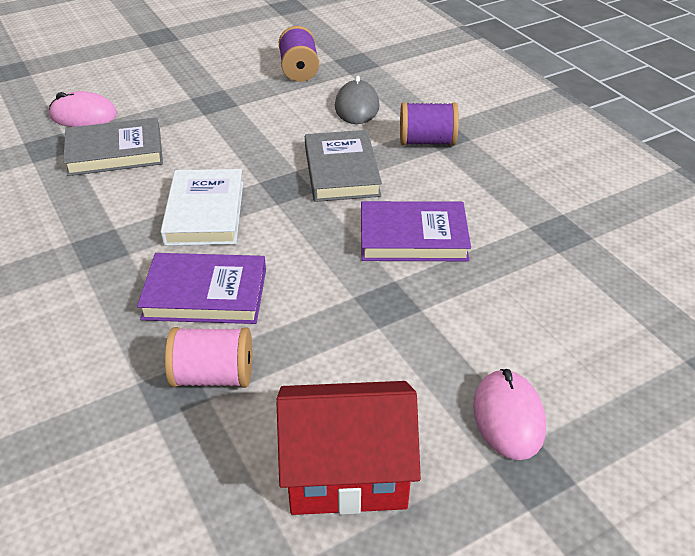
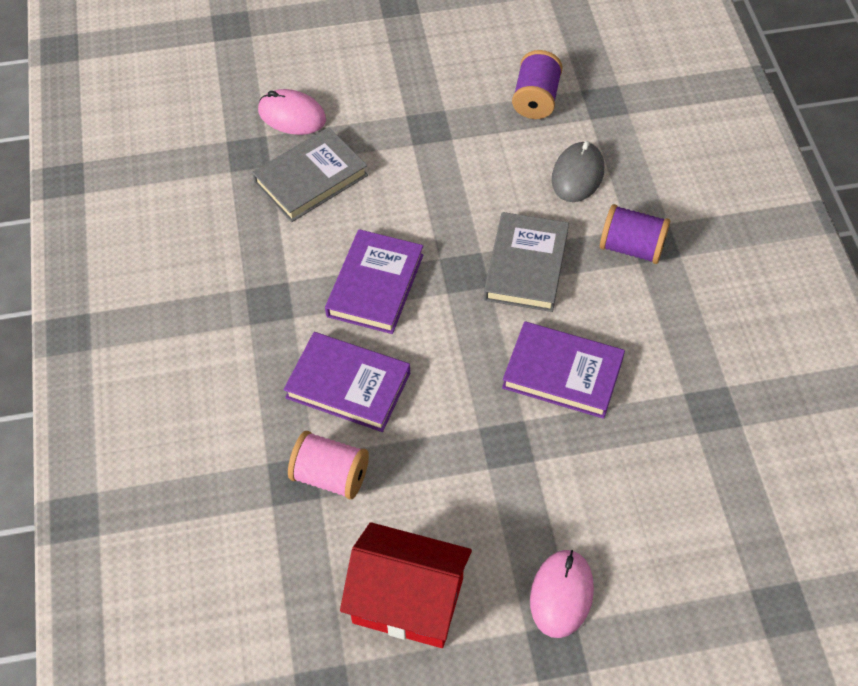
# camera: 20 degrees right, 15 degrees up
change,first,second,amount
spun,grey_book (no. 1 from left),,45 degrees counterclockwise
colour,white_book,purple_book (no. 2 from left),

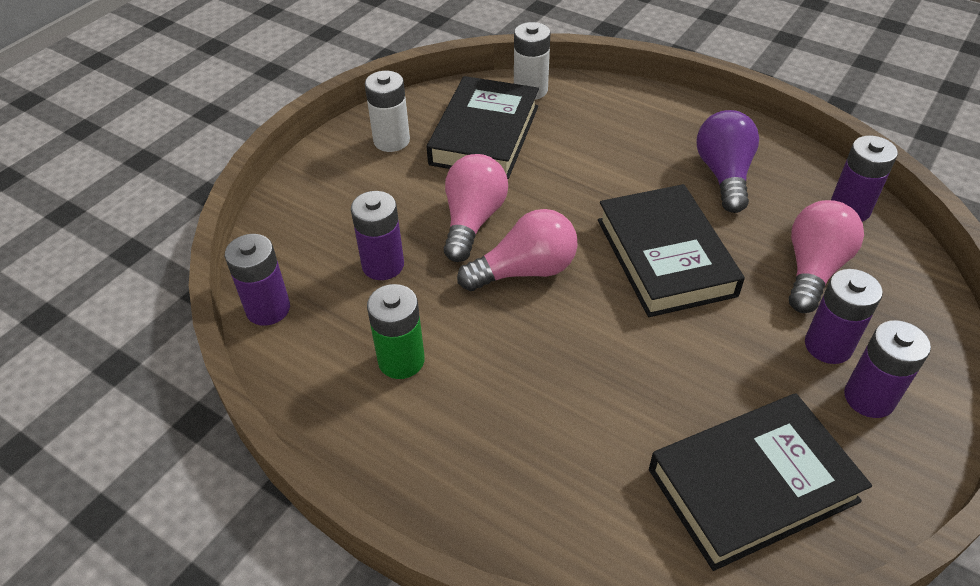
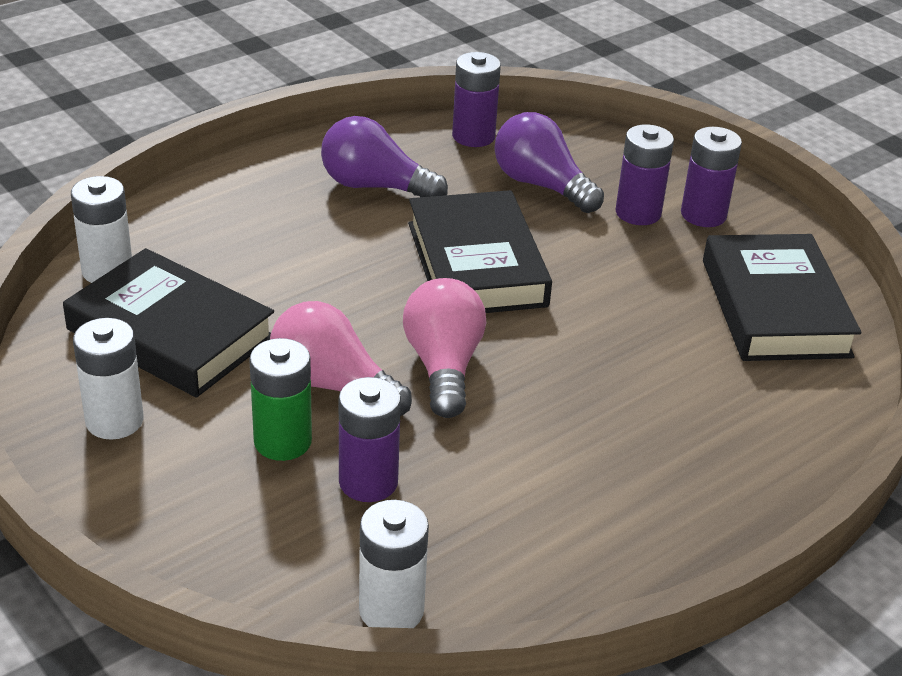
# camera: 75 degrees left, 10 degrees down
change,first,second,amount
colour,purple_battery (no. 1 from left),white_battery (no. 3 from left),
relocated,green_battery,,
spun,black_book (no. 2 from left),,75 degrees clockwise
colour,pink_light_bulb (no. 3 from left),purple_light_bulb (no. 2 from left),

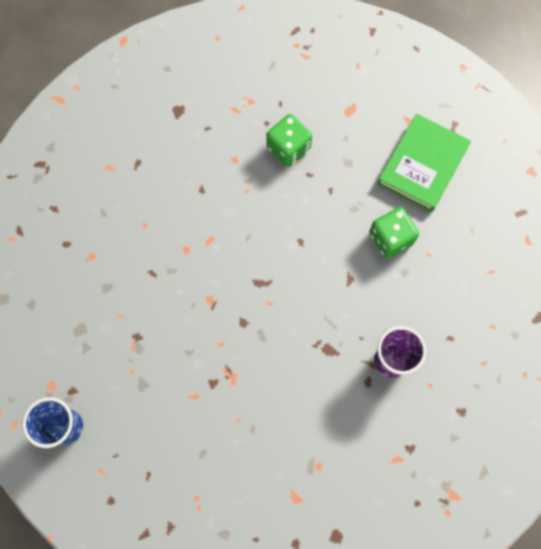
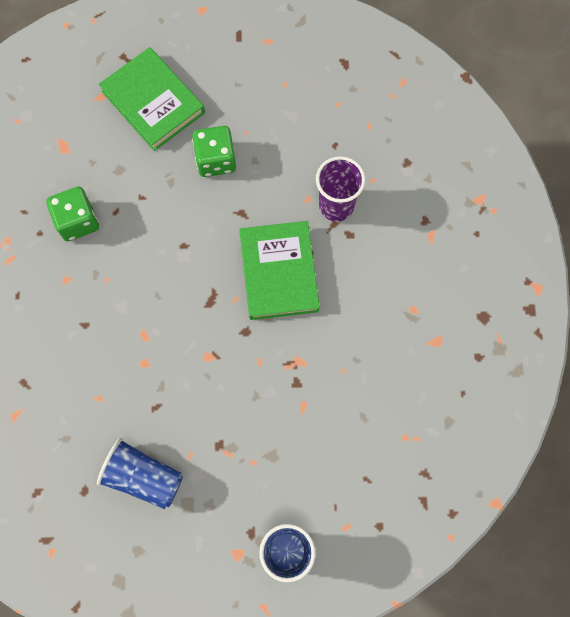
# camera: 70 degrees left, 0 degrees up
change,first,second,amount
appeared,,blue_cup (no. 1 from left),
appeared,,green_book (no. 2 from left),

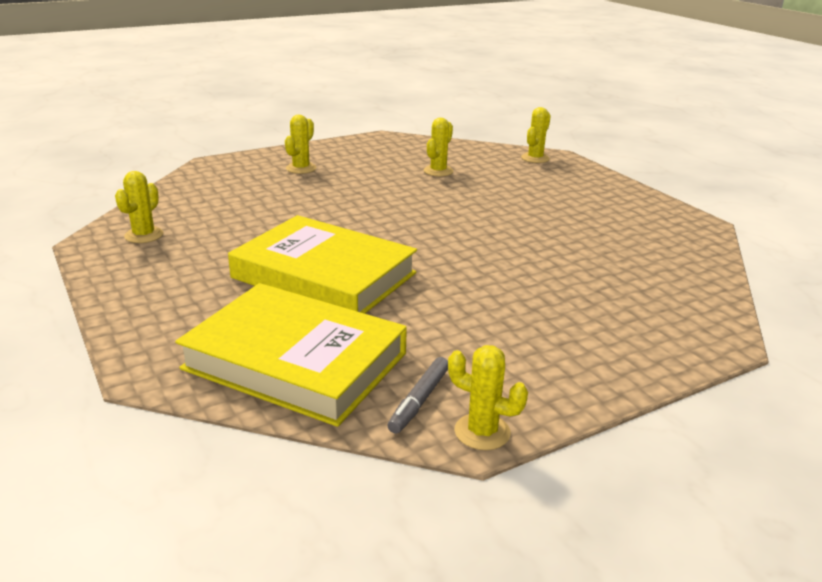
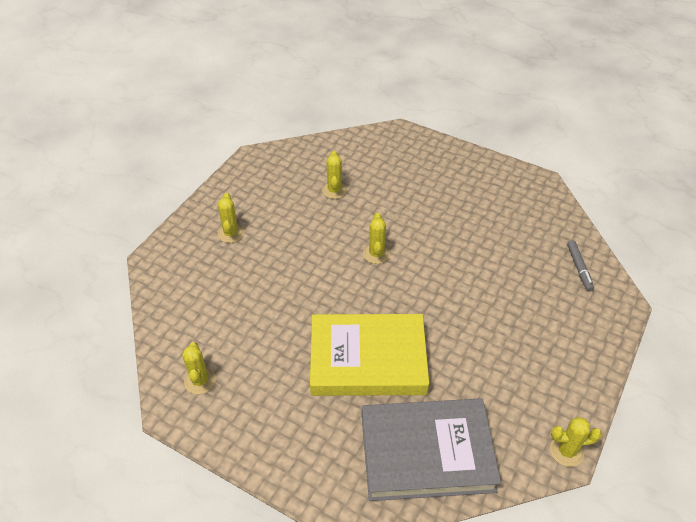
# camera: 30 degrees left, 20 degrees up
change,first,second,amount
colour,yellow_book (no. 1 from left),grey_book,
relocated,grey_marker,,
relocated,yellow_cactus (no. 5 from left in the first image),yellow_cactus (no. 4 from left),

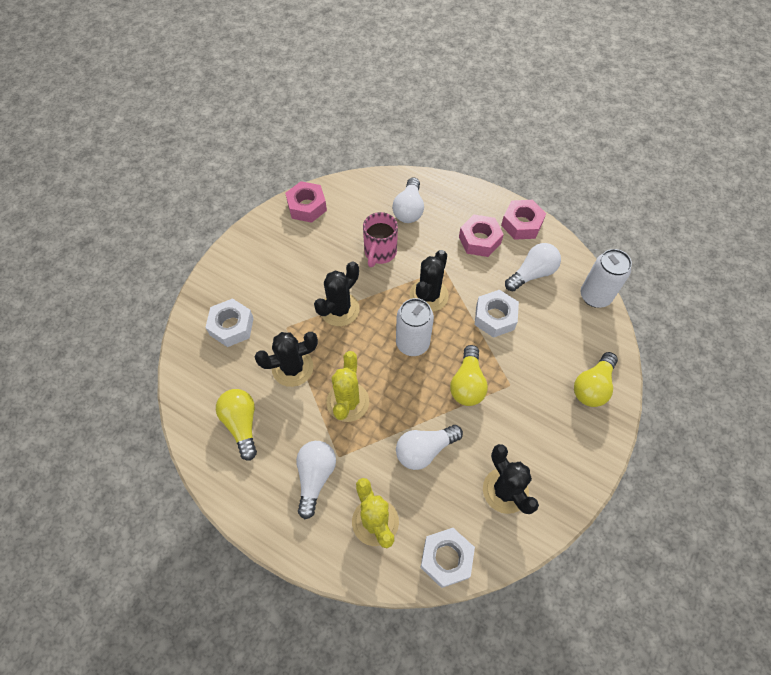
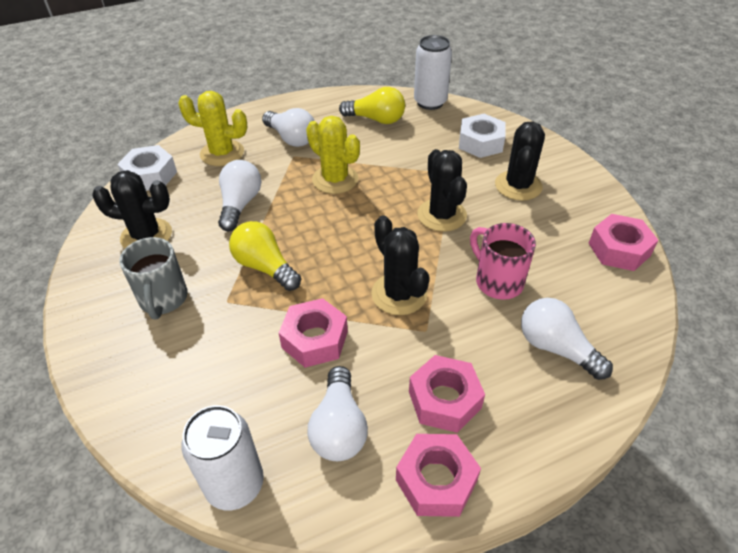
# camera: 125 degrees right, 15 degrees down
change,first,second,amount
relocated,black_cactus (no. 1 from left in the first image),black_cactus (no. 4 from left),
relocated,white_can (no. 1 from left in the first image),white_can (no. 2 from left),
colour,white_nut (no. 3 from left),pink_nut (no. 1 from left),
missing,yellow_light_bulb (no. 3 from left),,
appeared,,grey_mug,

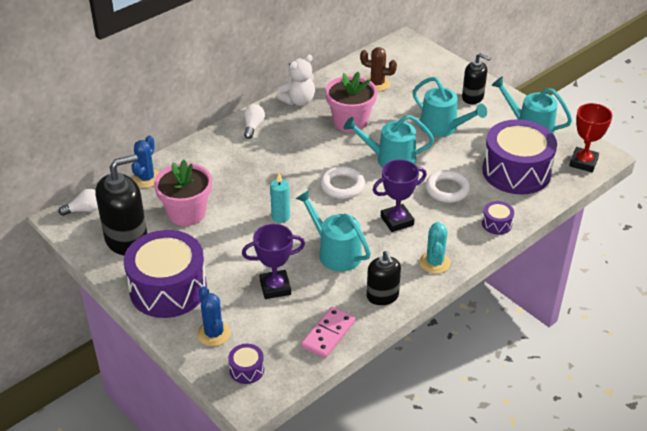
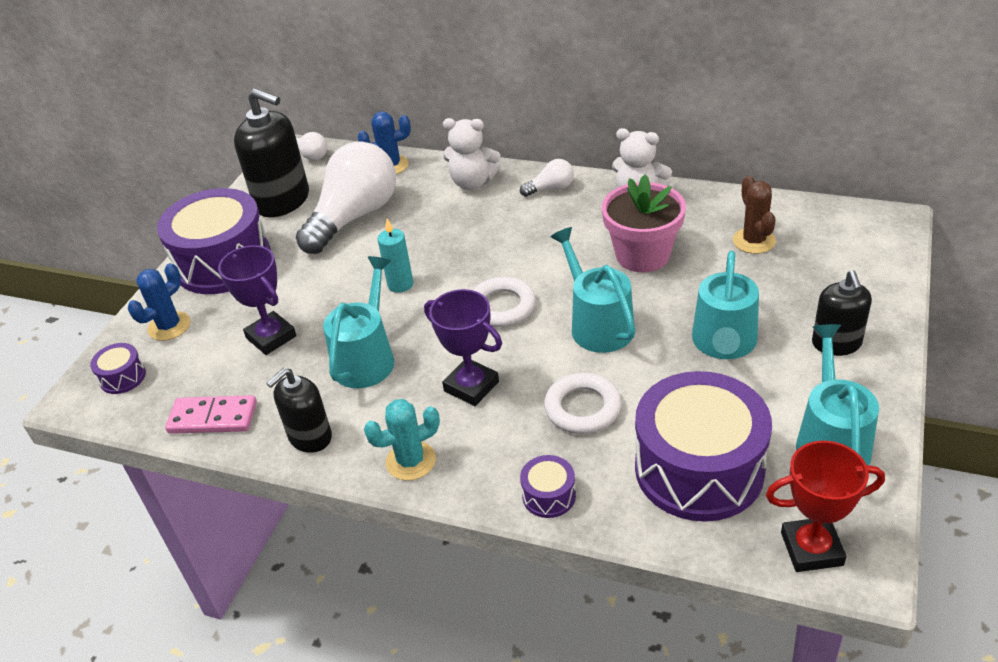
# camera: 65 degrees right, 0 degrees up
change,first,second,amount
exchanged,pink_flower_pot (no. 1 from left),white_light_bulb (no. 2 from left),
appeared,,white_teddy_bear (no. 1 from left),

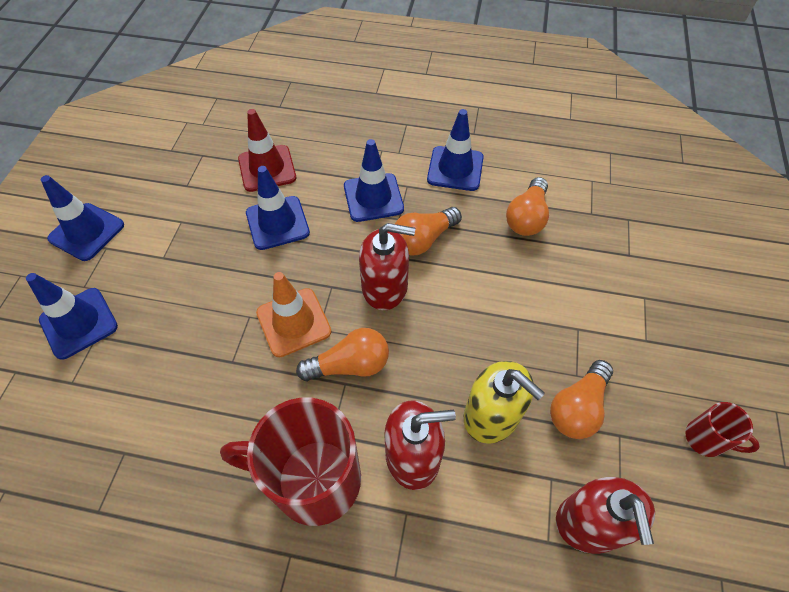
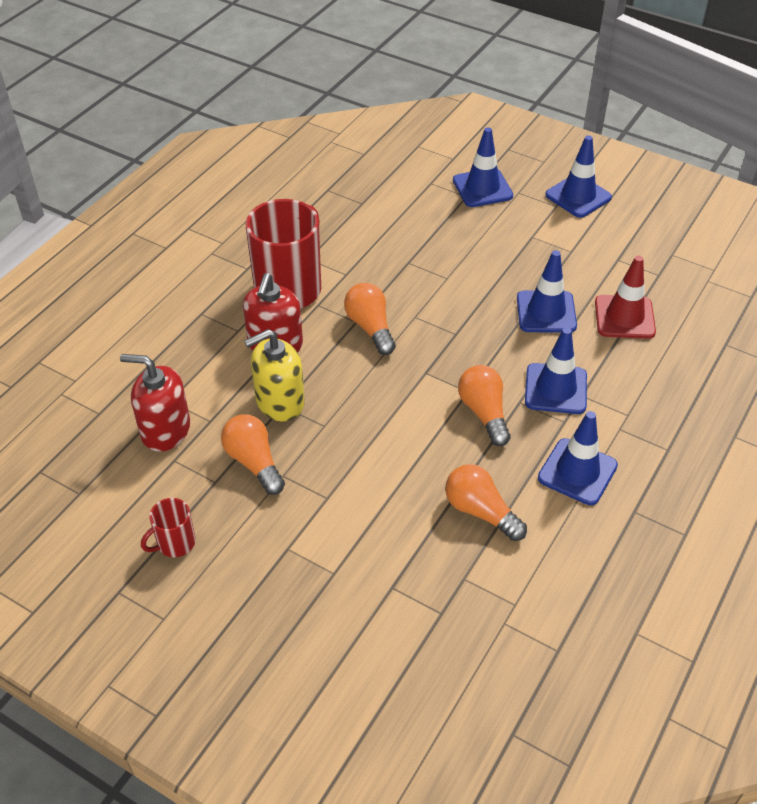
# camera: 110 degrees right, 10 degrees down
change,first,second,amount
missing,orange_traffic_cone,,
spun,orange_light_bulb (no. 1 from left in the first image),orange_light_bulb (no. 2 from left),150 degrees clockwise
missing,red_soap_dispenser (no. 1 from left),,

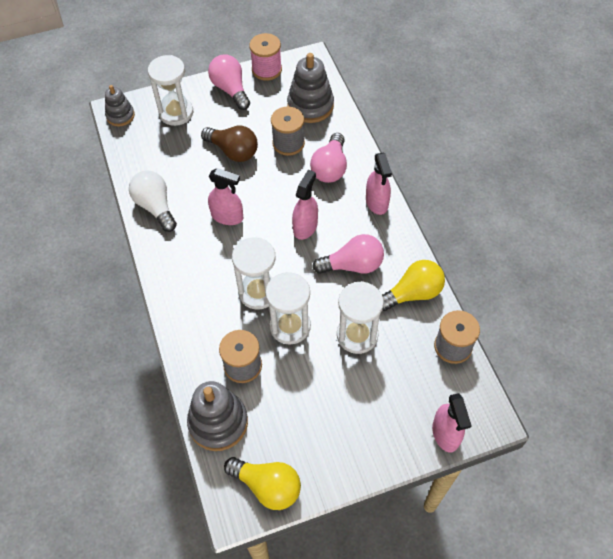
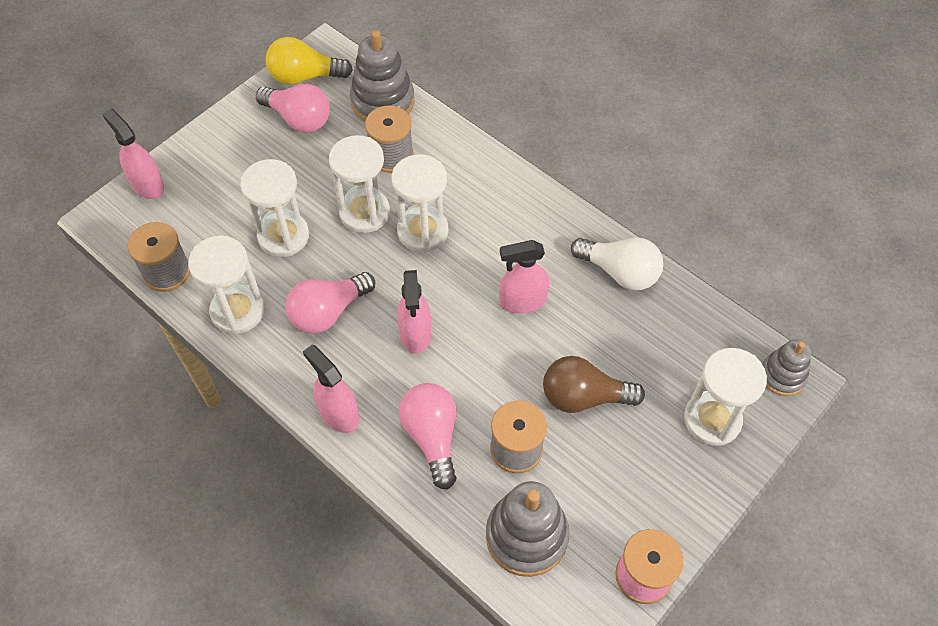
# camera: 150 degrees right, 0 degrees up
change,first,second,amount
relocated,pink_light_bulb (no. 1 from left),,
exchanged,yellow_light_bulb (no. 2 from left),white_hourglass (no. 1 from left),

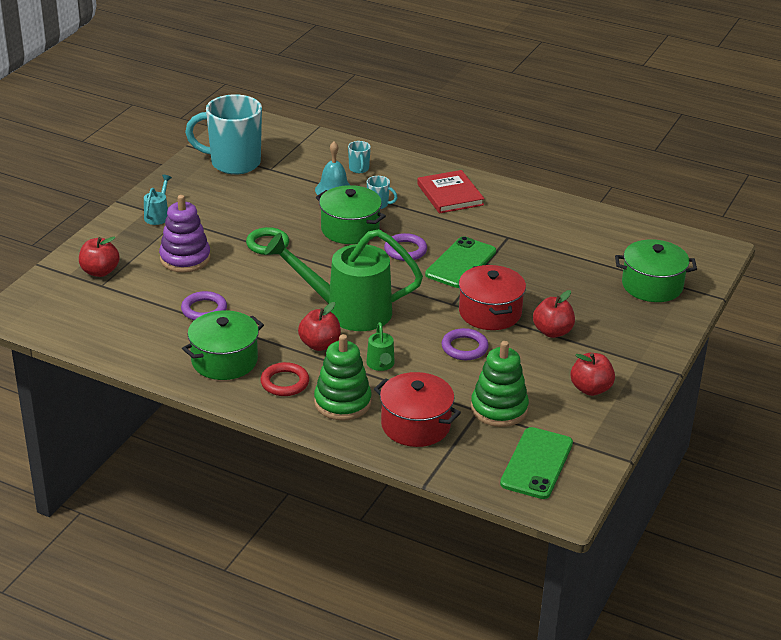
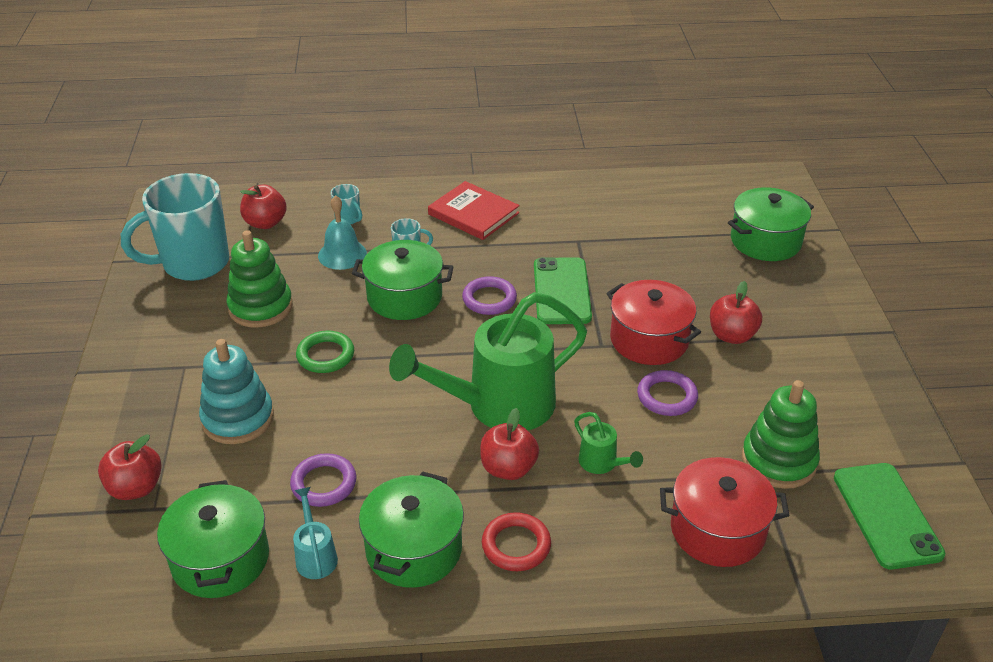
# camera: 30 degrees left, 5 degrees up
change,first,second,amount
relocated,turquoise_watering_can,,
colour,purple_stacking_toy,turquoise_stacking_toy,
relocated,green_stacking_toy (no. 1 from left),,
relocated,red_apple (no. 4 from left in the first image),red_apple (no. 2 from left),
appeared,,green_pot (no. 1 from left),

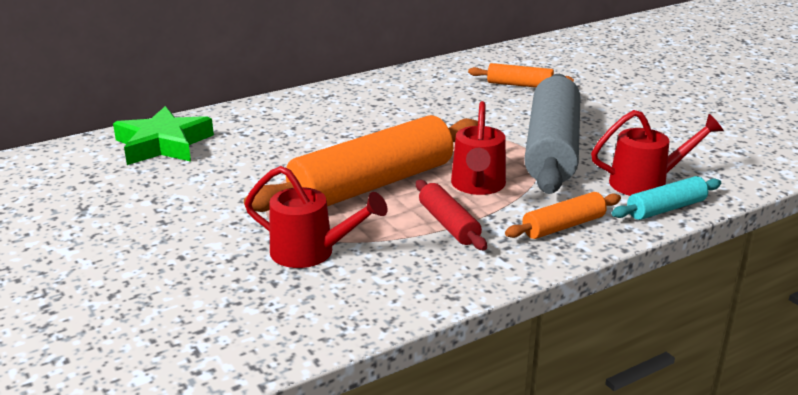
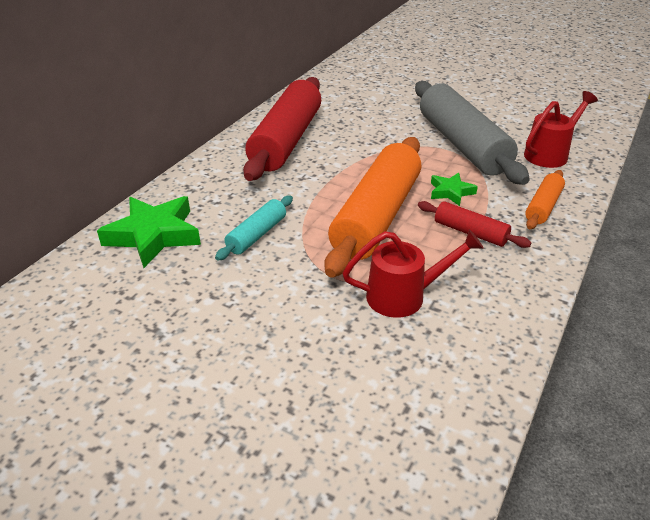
# camera: 30 degrees left, 10 degrees up
change,first,second,amount
exchanged,red_watering_can (no. 2 from left),green_star (no. 2 from left),
missing,orange_rolling_pin (no. 2 from left),,
relocated,turquoise_rolling_pin,,
appeared,,red_rolling_pin (no. 1 from left),

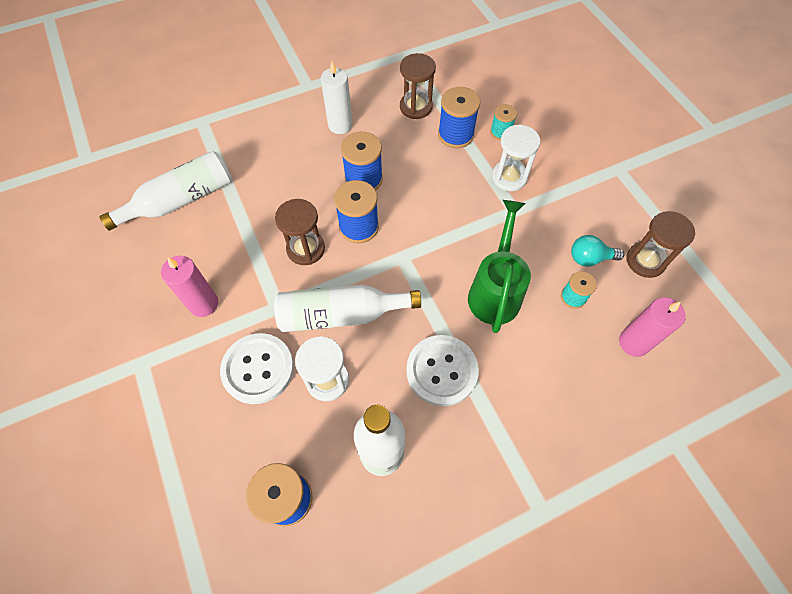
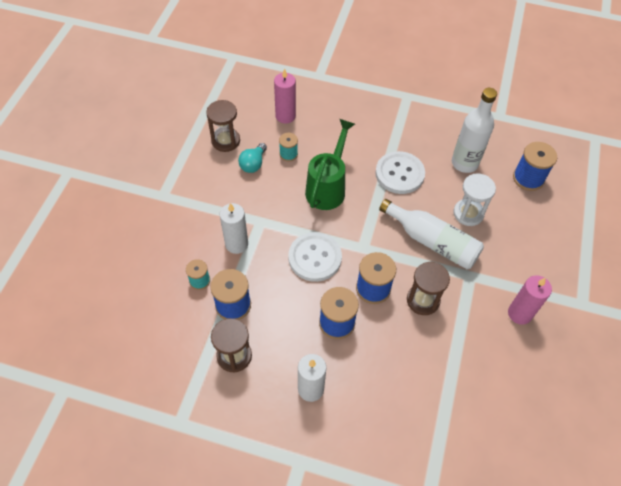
# camera: 140 degrees left, 5 degrees down
change,first,second,amount
missing,white_bottle (no. 1 from left),,
relocated,white_button (no. 1 from left),,
spun,green_watering_can,,150 degrees clockwise
exchanged,white_hourglass (no. 2 from left),white_candle (no. 1 from left),
spun,turquoise_light_bulb,,75 degrees clockwise

